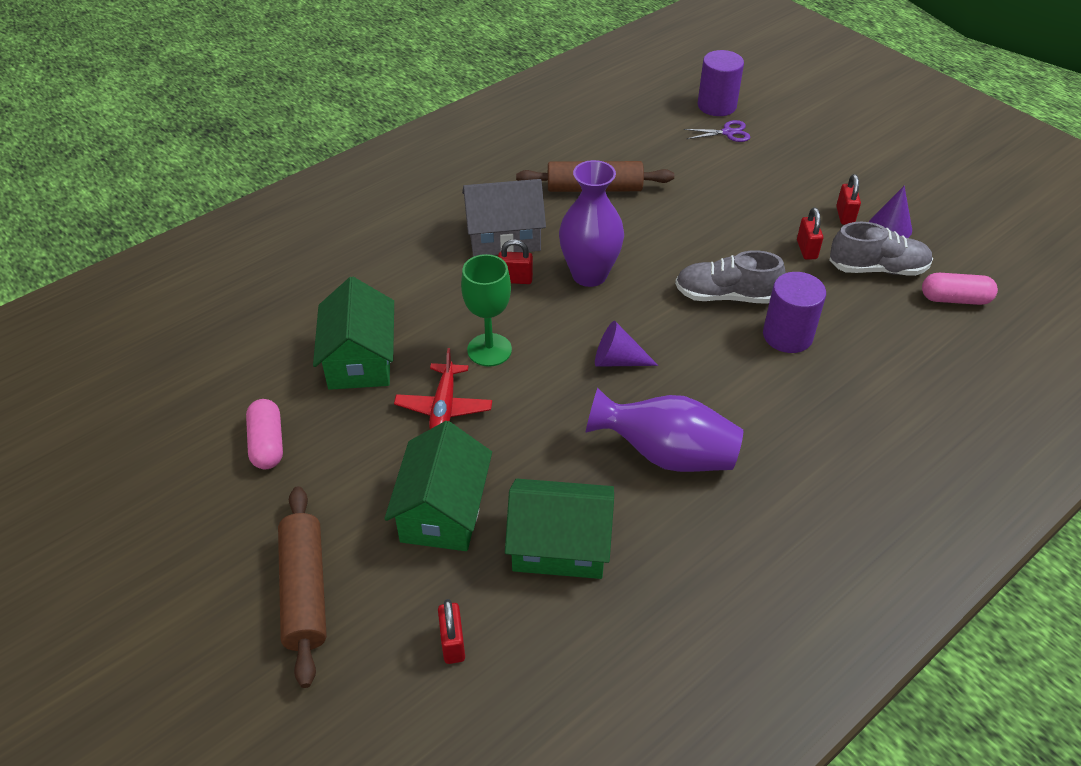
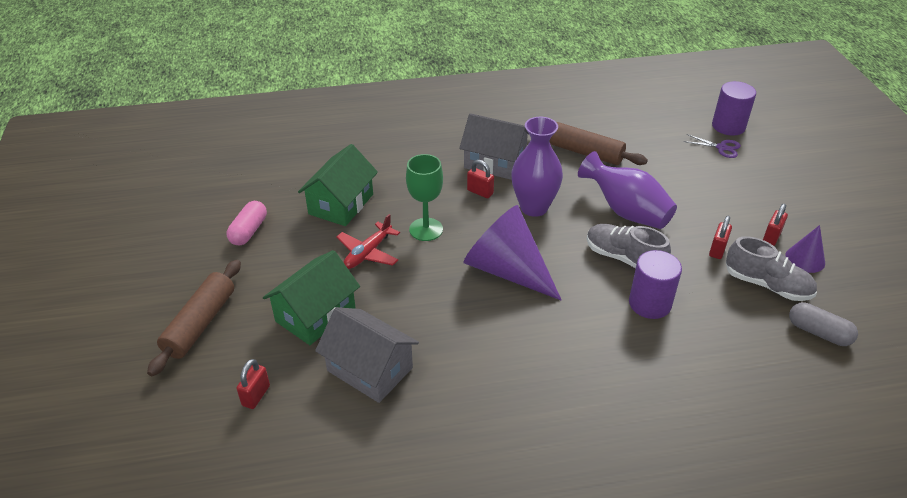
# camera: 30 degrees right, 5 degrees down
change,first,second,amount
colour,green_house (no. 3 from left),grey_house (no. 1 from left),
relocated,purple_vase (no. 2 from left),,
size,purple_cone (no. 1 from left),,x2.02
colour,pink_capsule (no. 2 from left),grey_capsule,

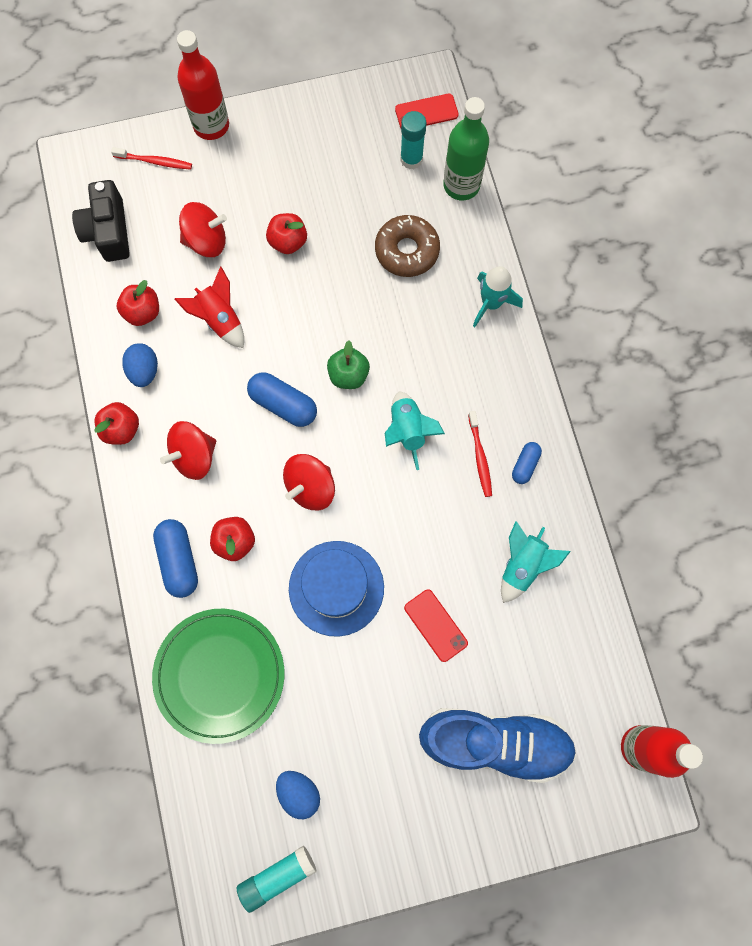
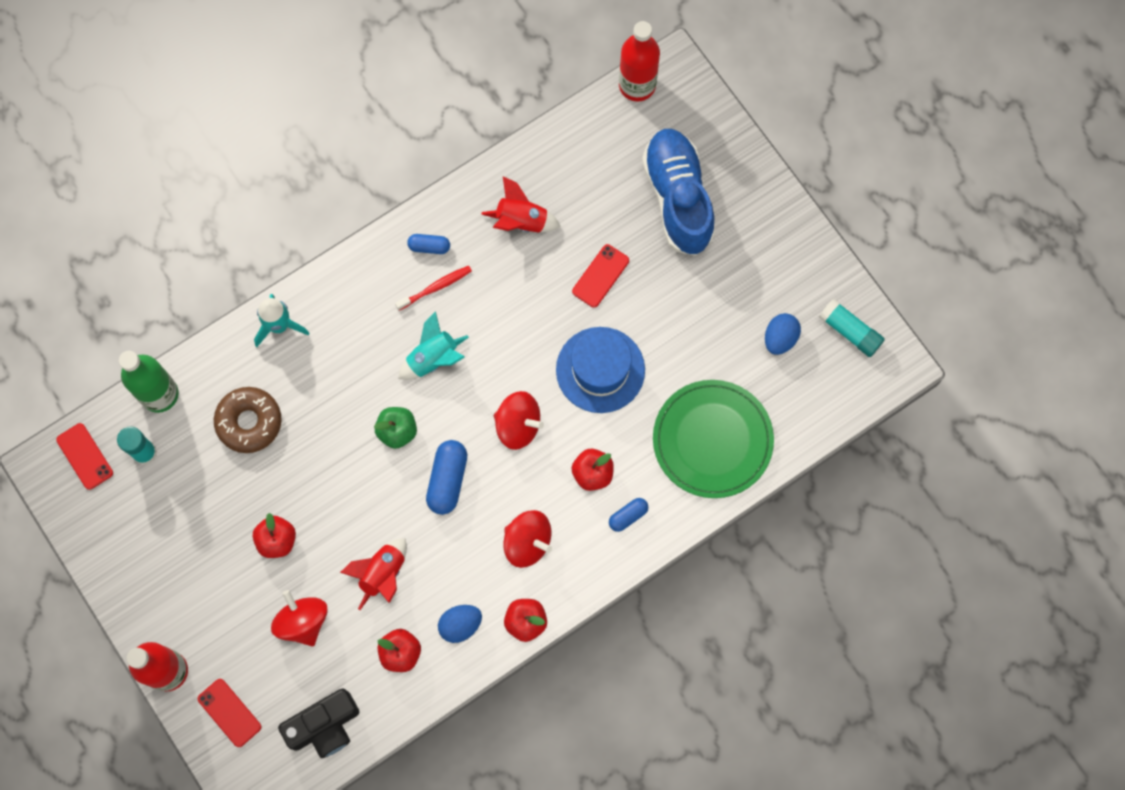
# camera: 110 degrees left, 0 degrees up
change,first,second,amount
exchanged,red_toothbrush (no. 1 from left),red_phone (no. 2 from left),
size,blue_capsule (no. 1 from left in the first image),blue_capsule (no. 3 from left),x0.59
colour,turquoise_rocket (no. 3 from left),red_rocket (no. 2 from left),

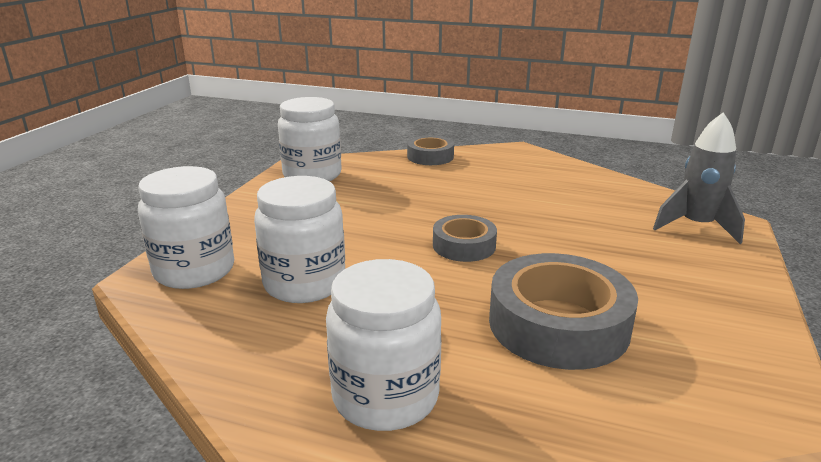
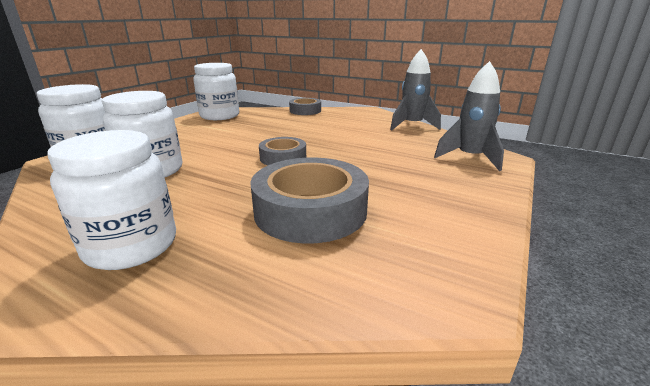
# camera: 10 degrees right, 0 degrees up
change,first,second,amount
appeared,,grey_rocket (no. 1 from left),

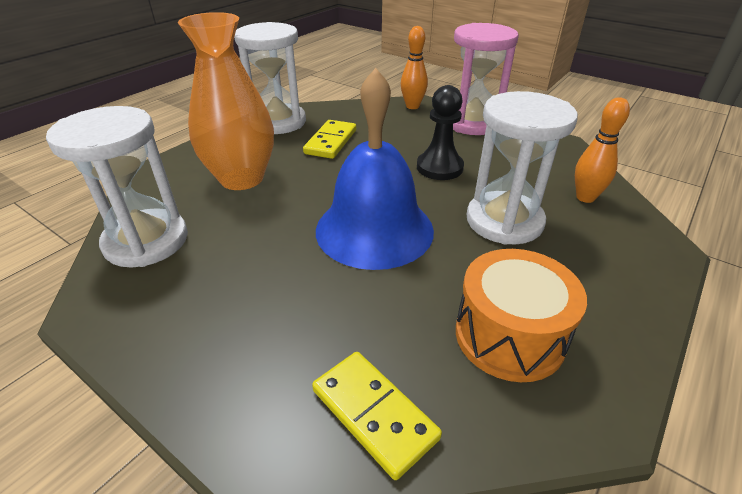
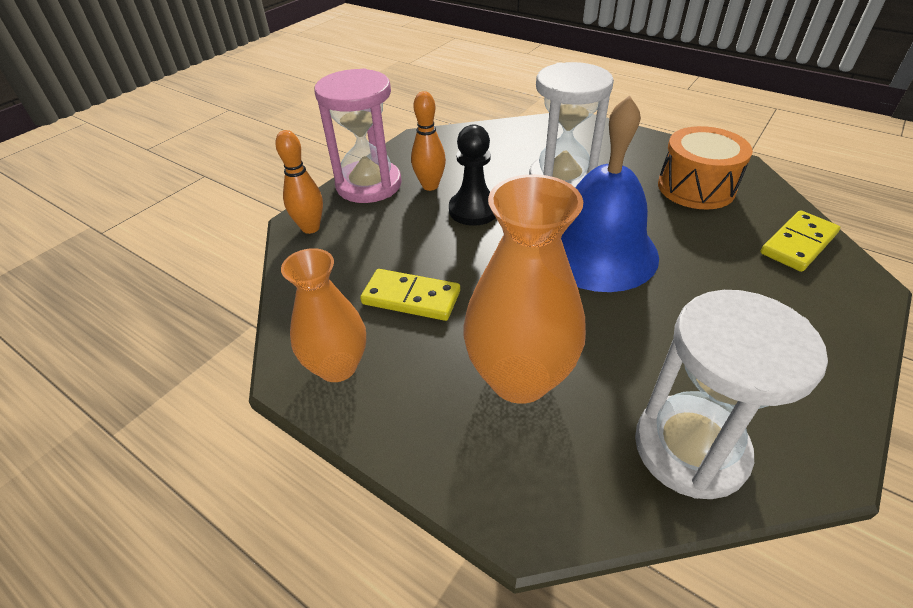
# camera: 90 degrees left, 5 degrees up
change,first,second,amount
exchanged,white_hourglass (no. 2 from left),orange_vase (no. 1 from left),
relocated,orange_bowling_pin (no. 2 from left),,

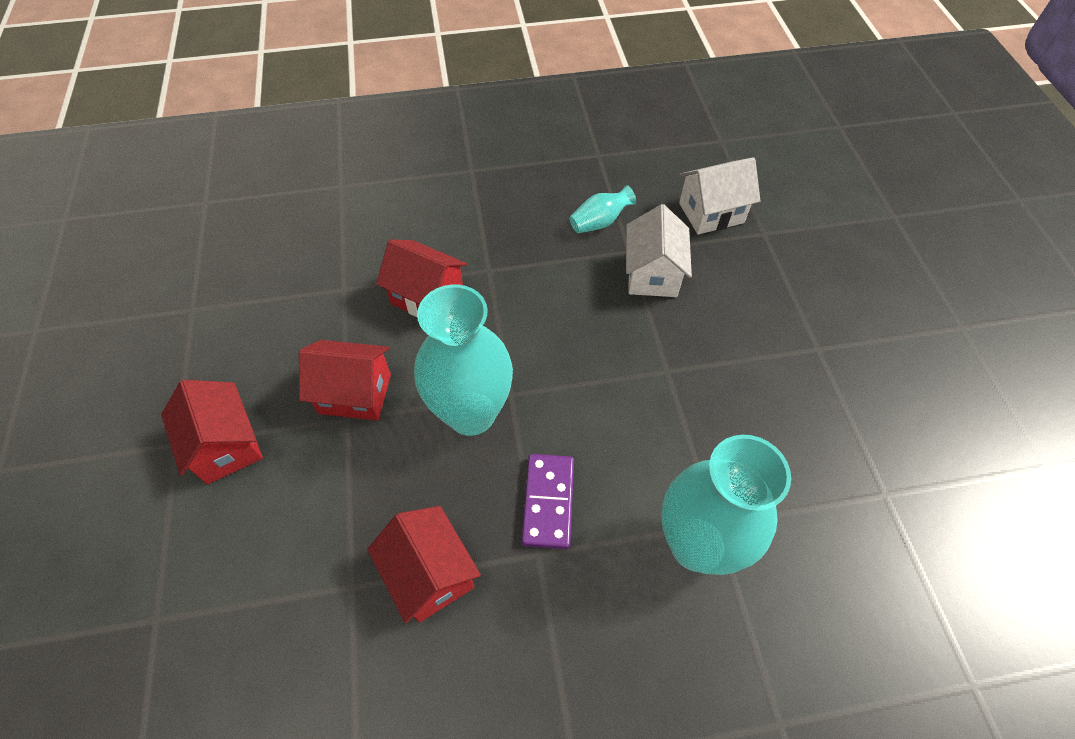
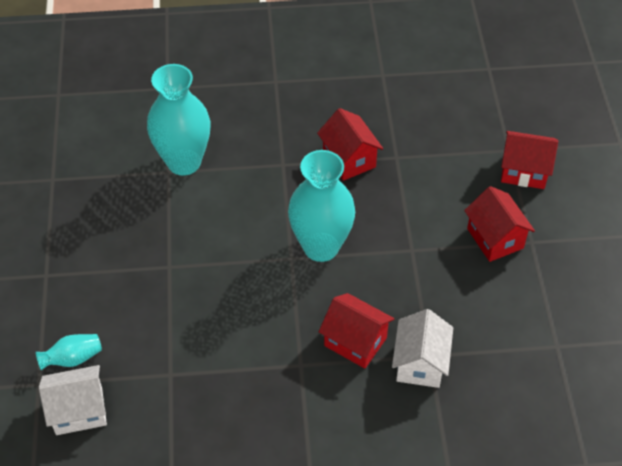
# camera: 175 degrees left, 5 degrees down
change,first,second,amount
relocated,red_house (no. 2 from left in the first image),red_house (no. 4 from left),
missing,purple_domino,,
relocated,turquoise_vase (no. 2 from left in the first image),turquoise_vase (no. 1 from left),
relocated,white_house (no. 1 from left in the first image),white_house (no. 2 from left),

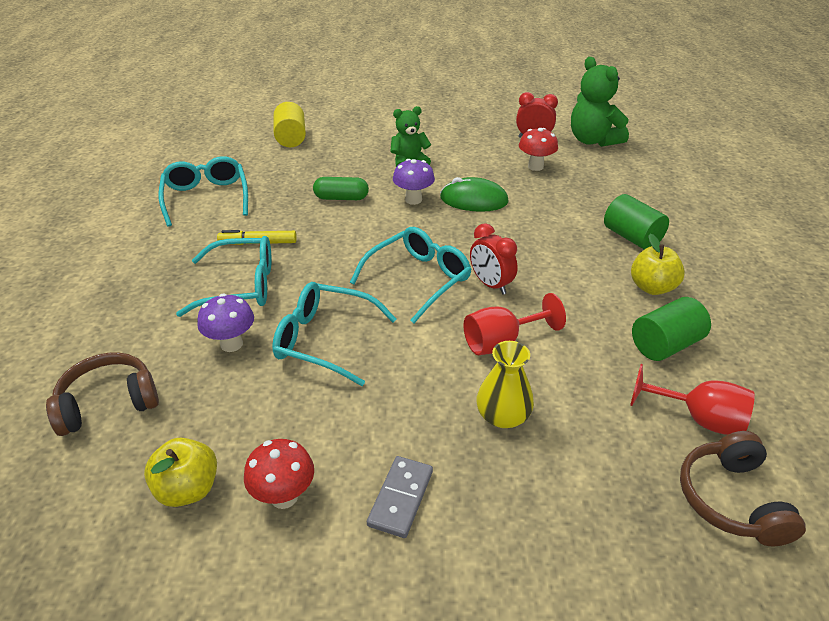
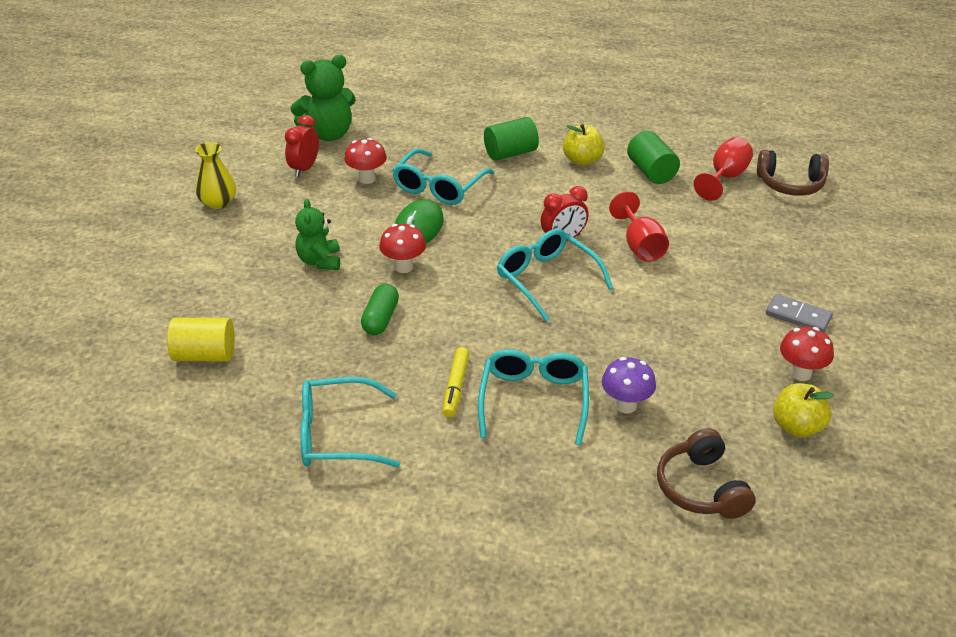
# camera: 80 degrees left, 0 degrees up
change,first,second,amount
relocated,turquoise_glasses (no. 3 from left in the first image),turquoise_glasses (no. 2 from left),
colour,purple_mushroom (no. 2 from left),red_mushroom (no. 2 from left),
relocated,yellow_vase,,

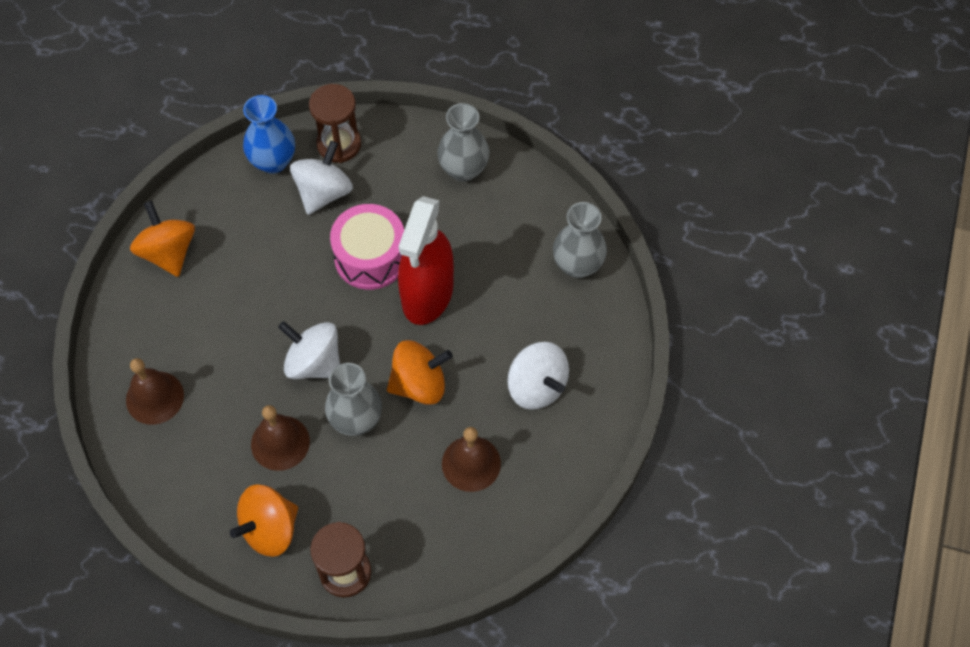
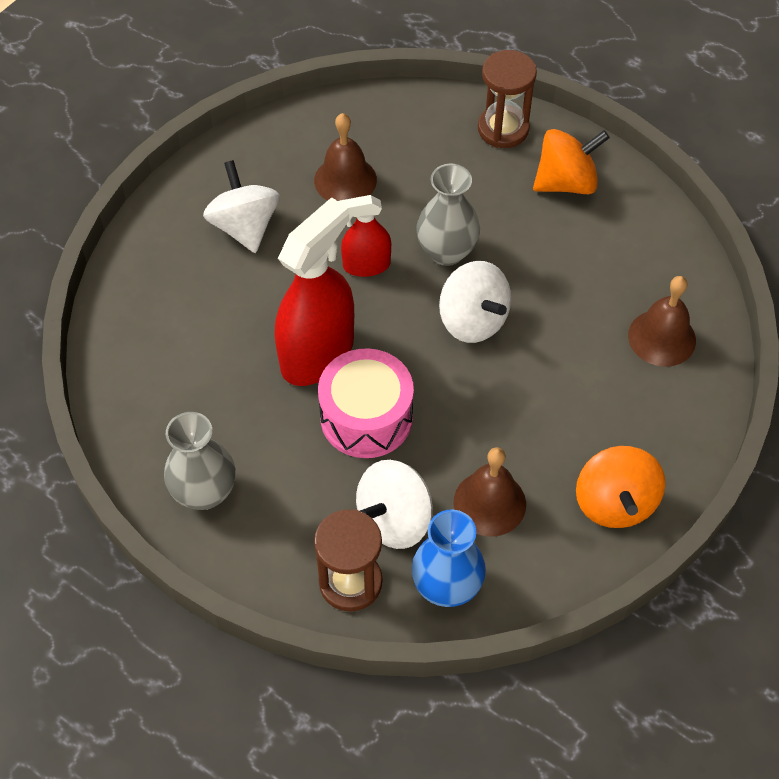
# camera: 160 degrees left, 5 degrees down
change,first,second,amount
relocated,brown_bell (no. 2 from left),,
exchanged,orange_spinning_top (no. 3 from left),red_spray_bottle (no. 2 from left),
missing,grey_vase (no. 3 from left),,

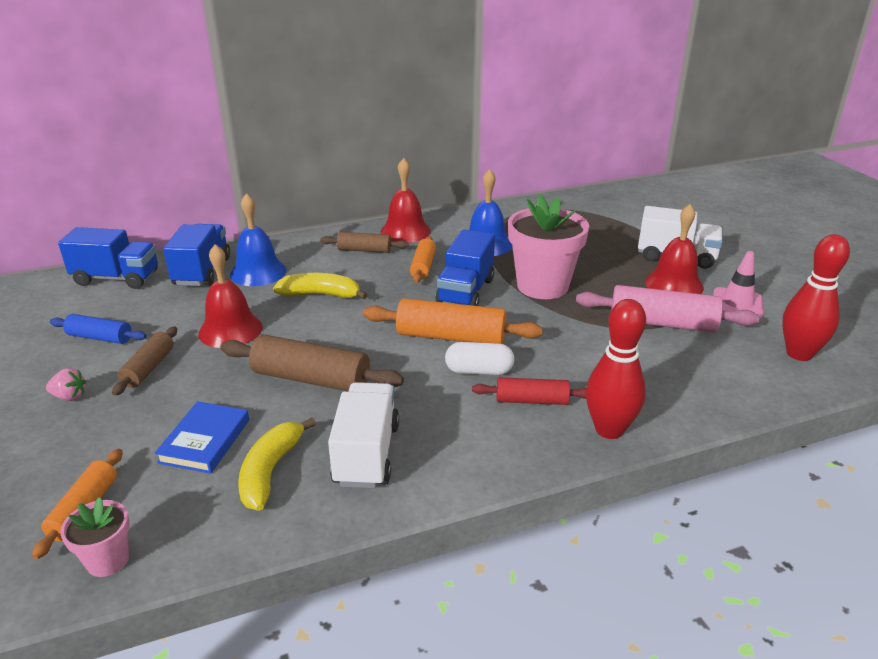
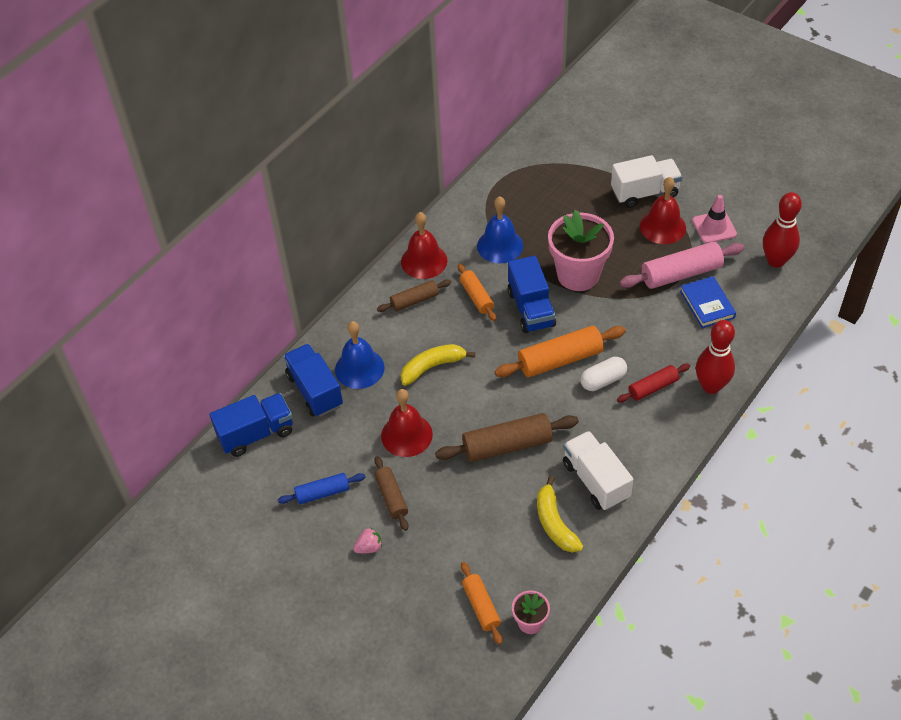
# camera: 30 degrees left, 20 degrees up
change,first,second,amount
relocated,blue_book,,

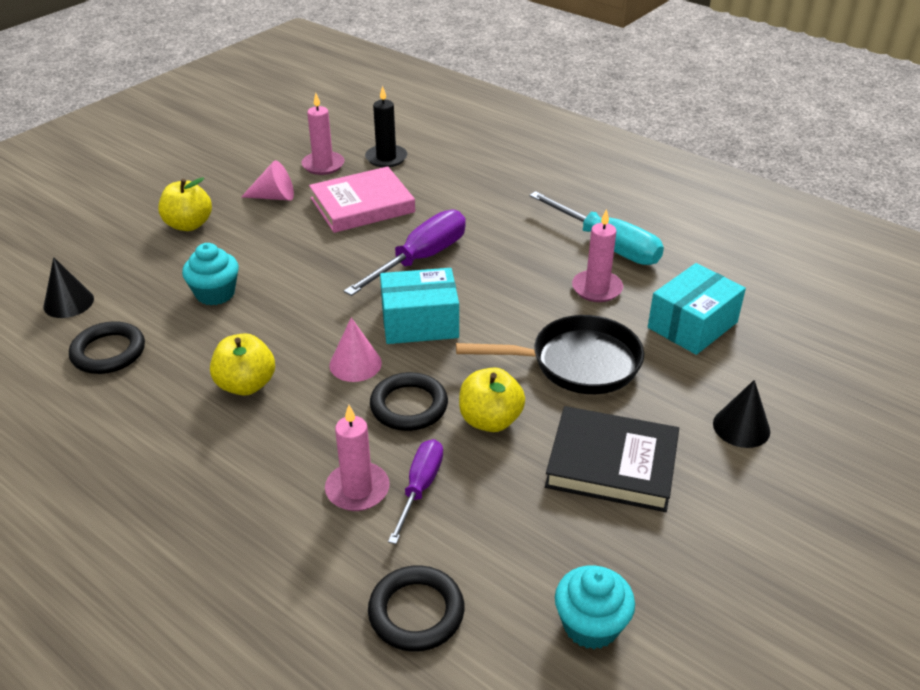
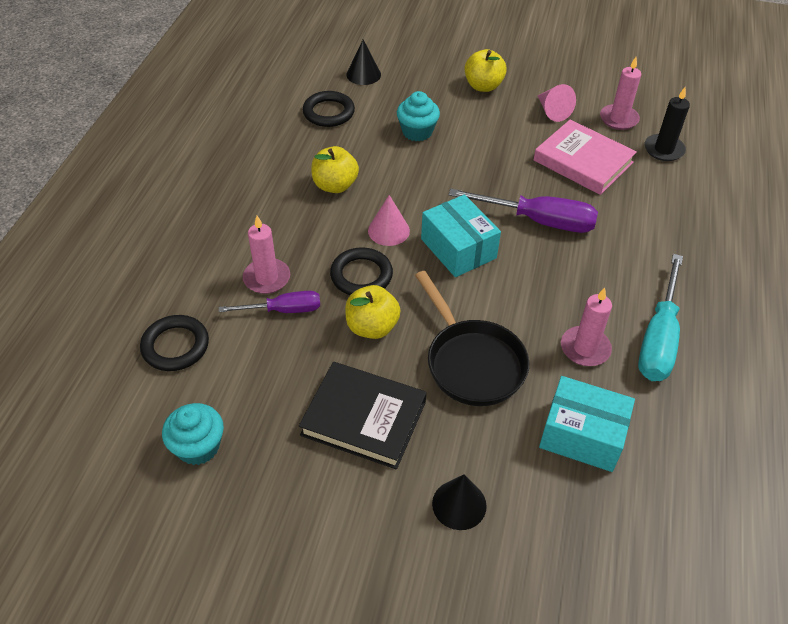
# camera: 65 degrees right, 10 degrees up
change,first,second,amount
spun,black_book,,60 degrees counterclockwise

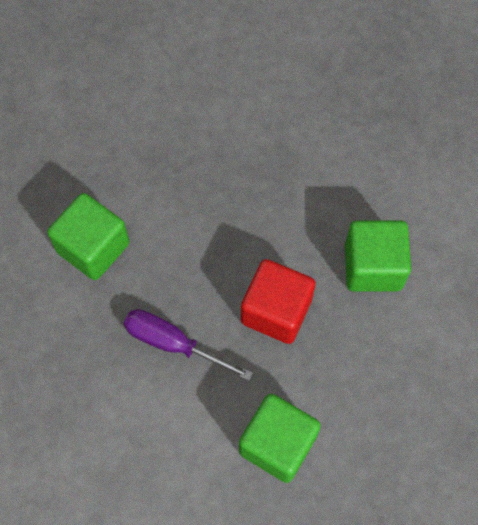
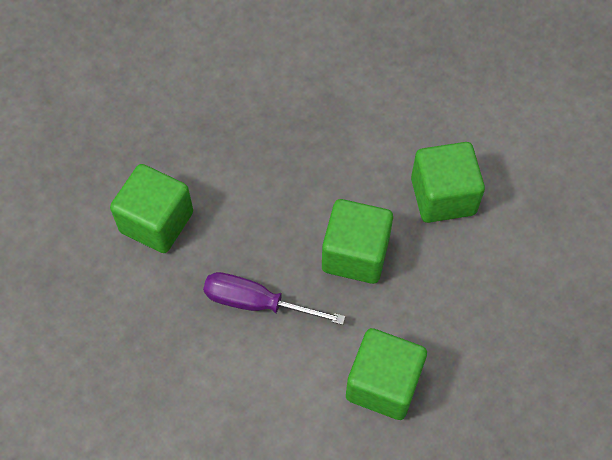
# camera: 10 degrees left, 5 degrees down
change,first,second,amount
colour,red_cube,green_cube (no. 2 from left),

